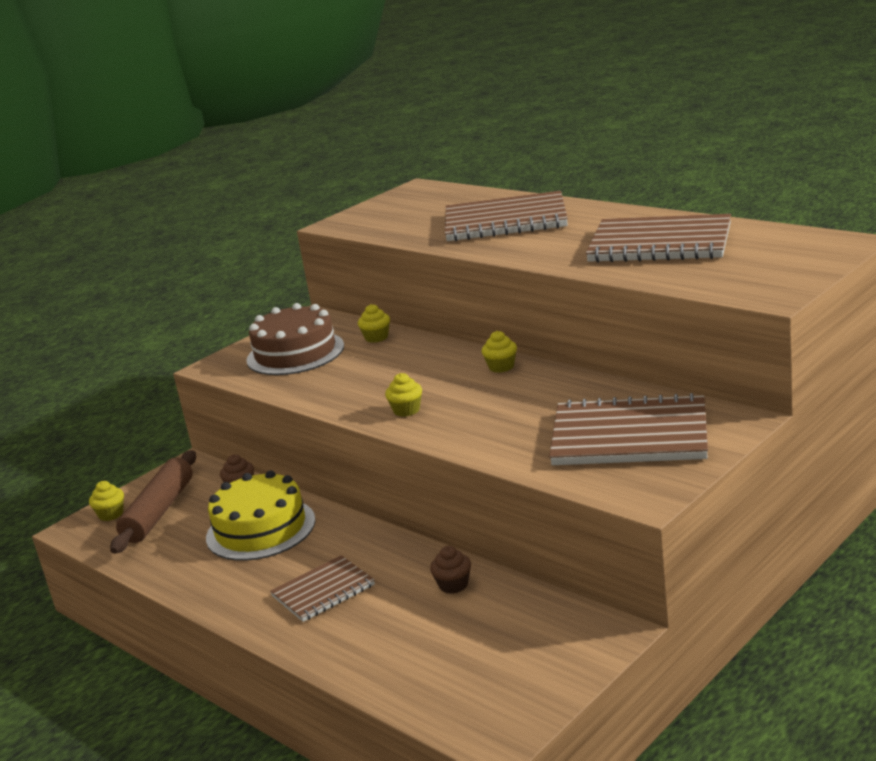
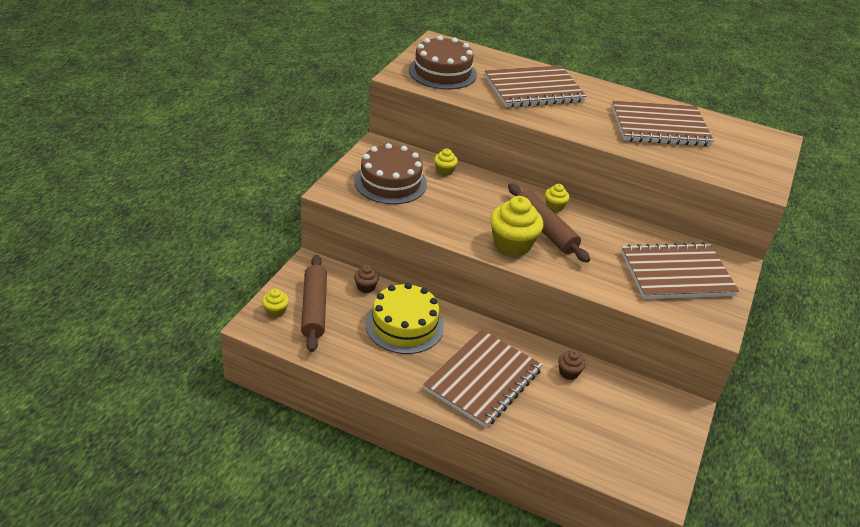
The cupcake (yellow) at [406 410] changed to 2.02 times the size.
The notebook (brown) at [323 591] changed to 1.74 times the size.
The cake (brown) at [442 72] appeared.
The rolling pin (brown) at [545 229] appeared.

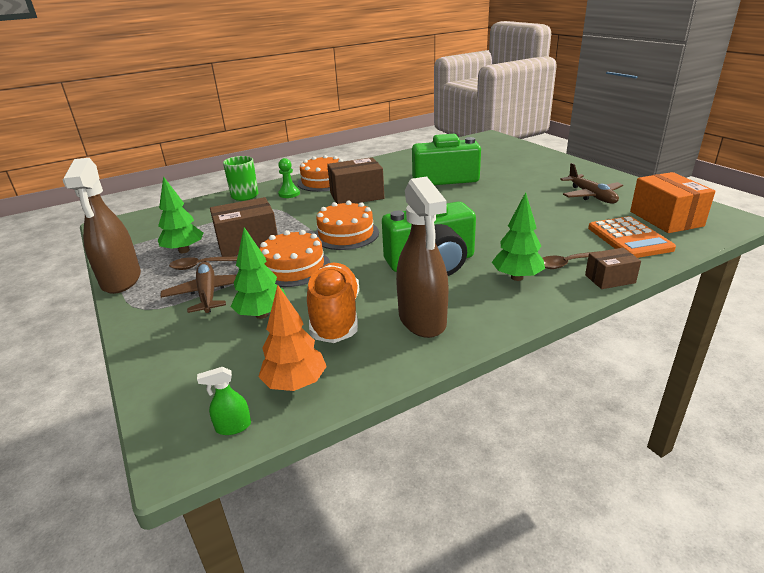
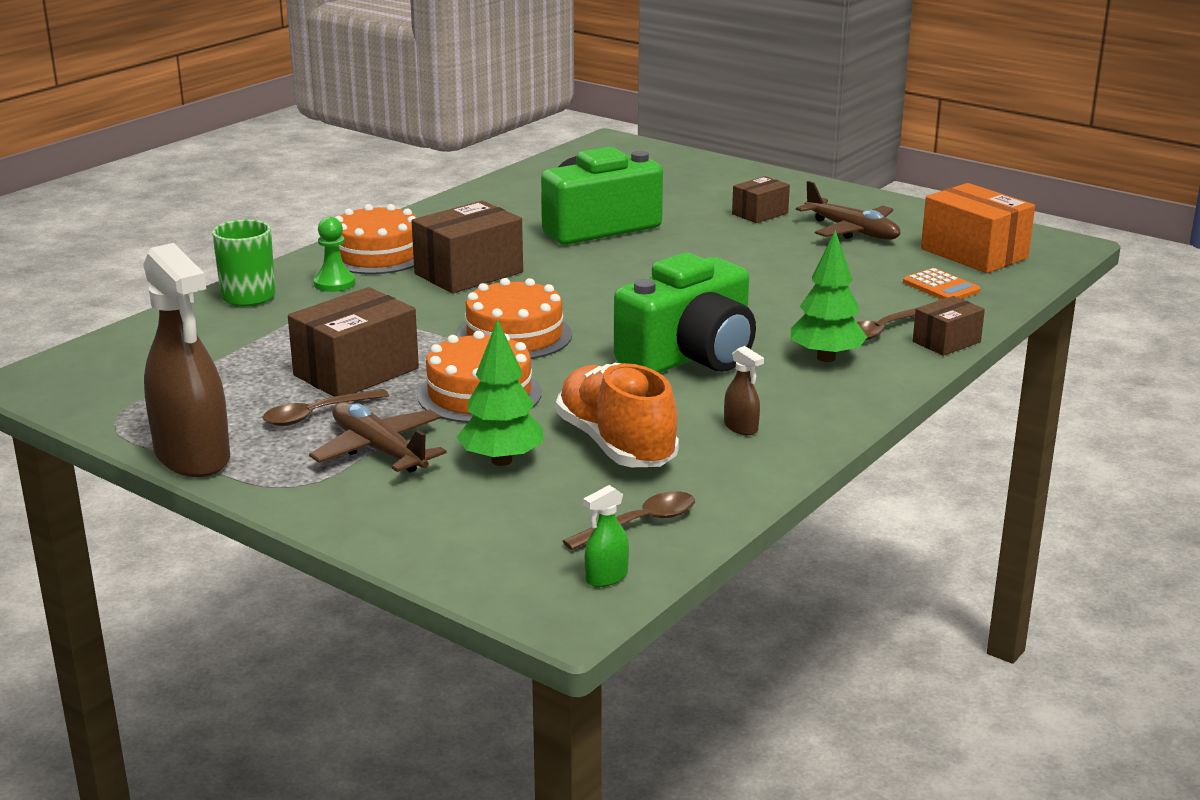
The tree (green) at [184 250] disappeared.
The spray bottle (brown) at [422 320] changed to 0.41 times the size.
The calculator (orange) at [629 238] changed to 0.60 times the size.
The tree (orange) at [295 384] was replaced by the spoon (brown) at [640 523].
The box (brown) at [760 213] appeared.

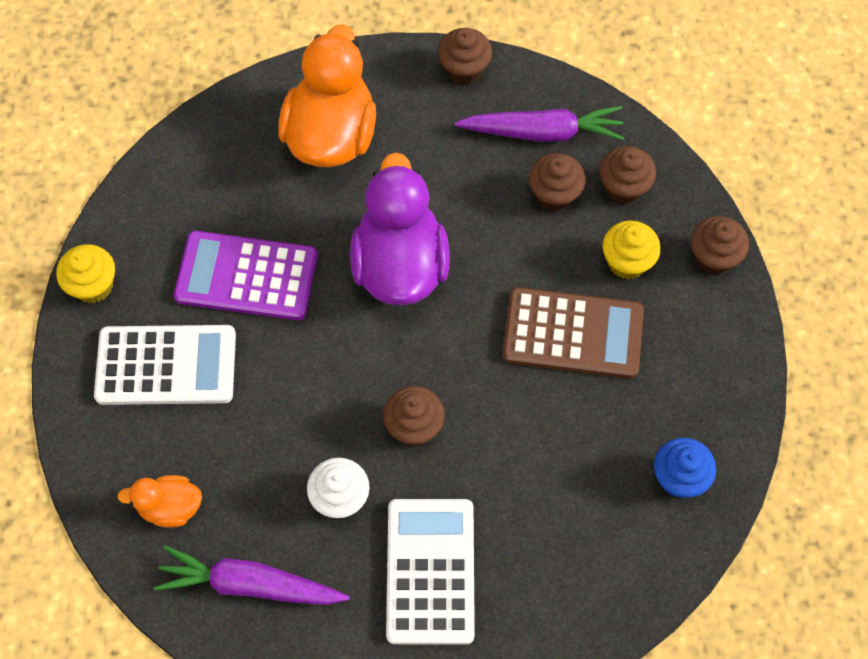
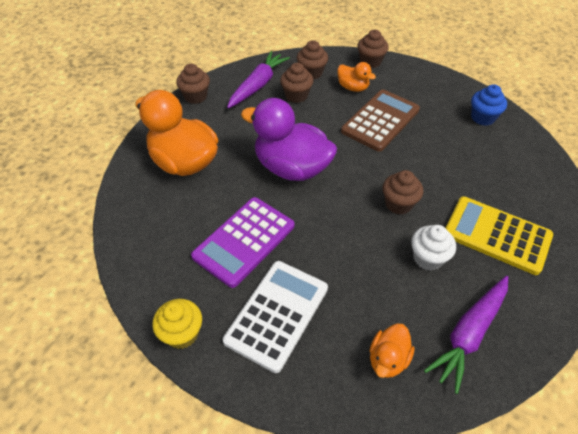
The cupcake (yellow) at [627 262] was replaced by the duck (orange) at [353 87].
The calculator (white) at [430 571] became the calculator (yellow) at [497 235].

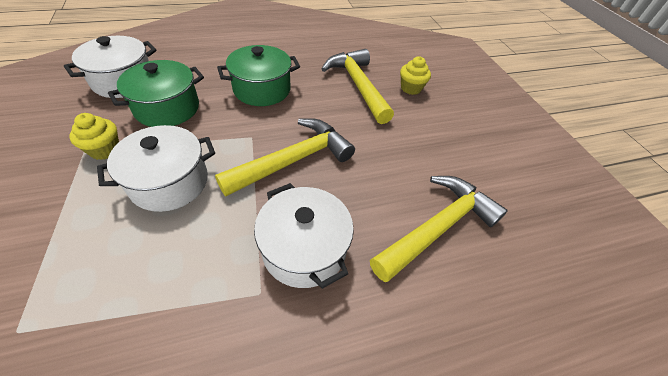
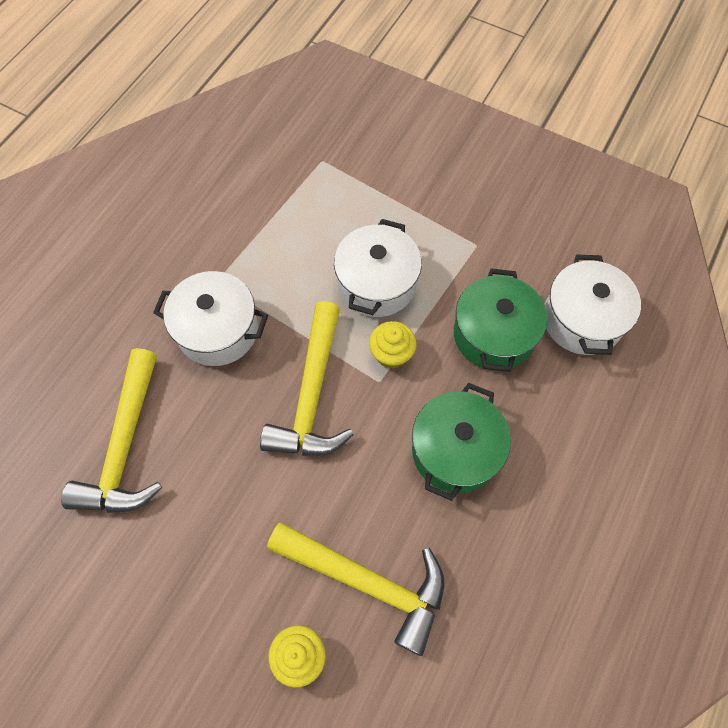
The cupcake (yellow) moved from [105 150] to [391 354].

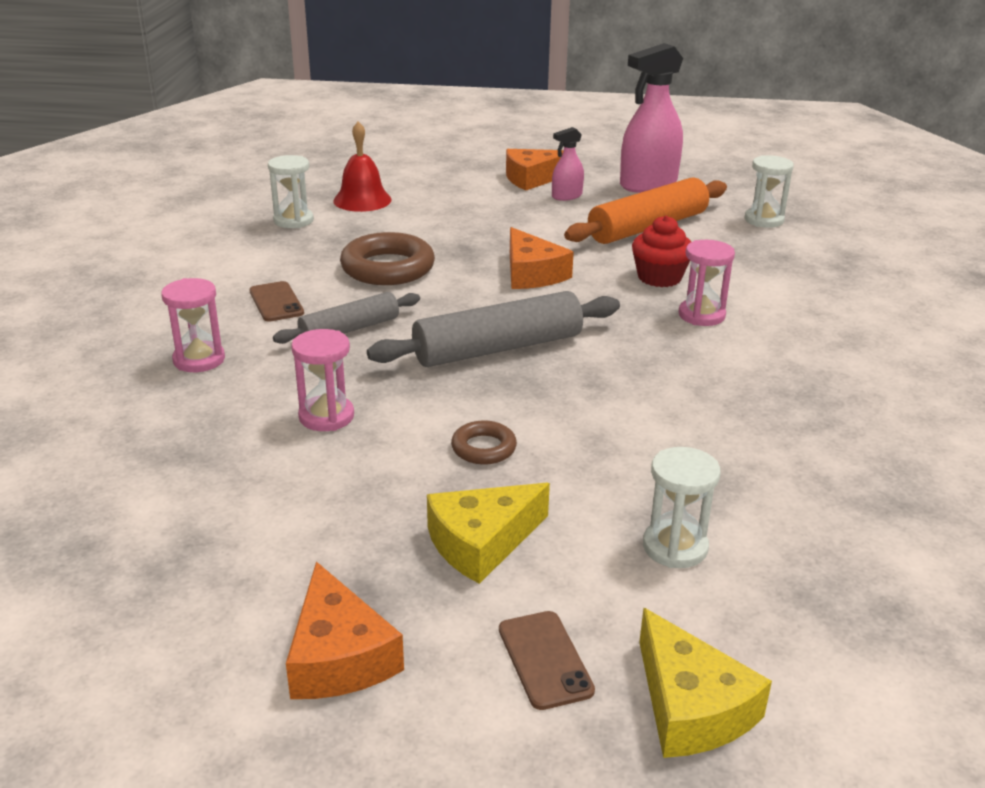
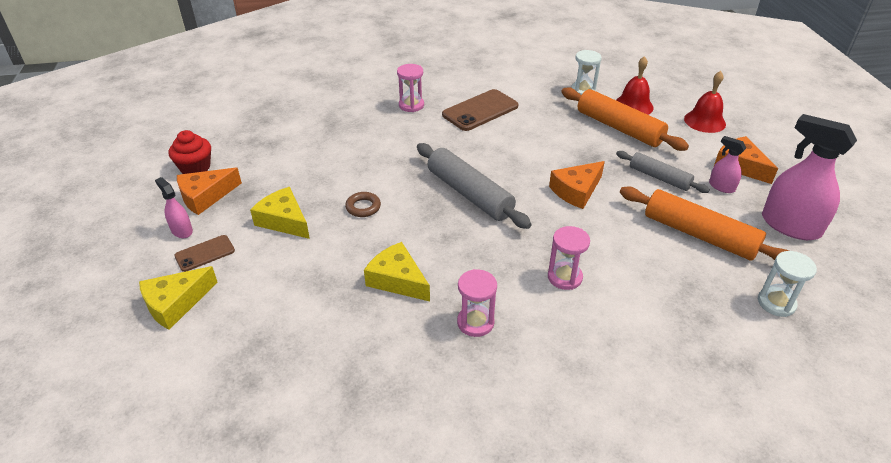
The cupcake (red) moved from [659 277] to [195 168].
The ring (brown) at [387 268] disappeared.
The phone (brown) at [276 302] changed to 1.77 times the size.
The rolling pin (grey) moved from [349 329] to [659 178].
The hourglass (pink) moved from [326 416] to [475 322].
The hourglass (white) at [675 547] disappeared.
The bell (red) at [704 121] appeared.
The rolling pin (orange) at [619 128] appeared.
The spray bottle (pink) at [182 230] appeared.
The cheese (yellow) at [397 280] appeared.

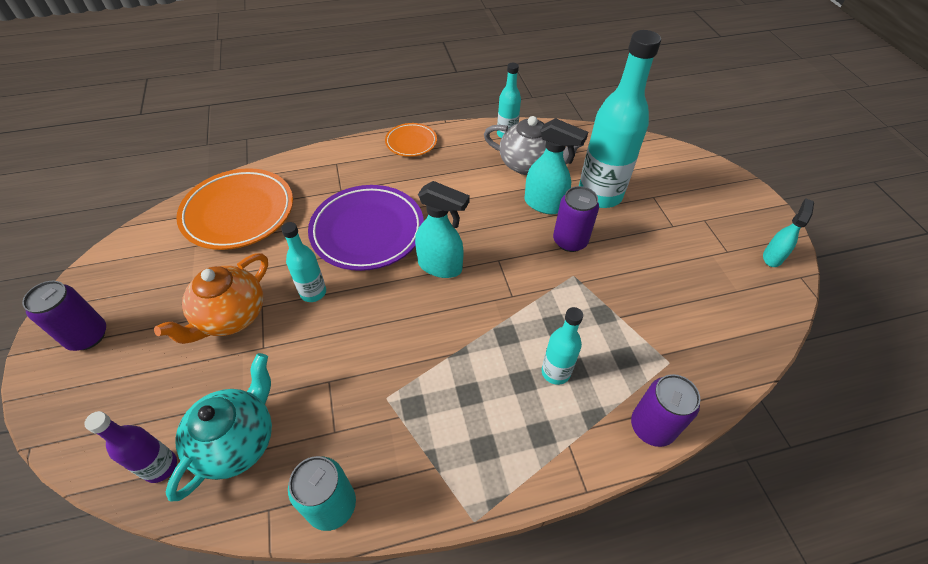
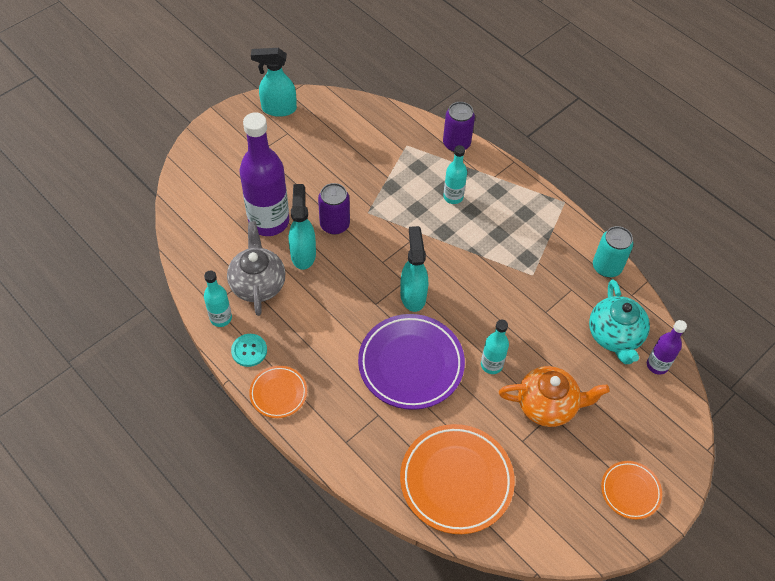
The bottle (turquoise) at [599 195] became the bottle (purple) at [269 221].
The spray bottle (turquoise) at [772 257] changed to 1.53 times the size.
The can (purple) at [87 336] was replaced by the plate (orange) at [630 491].
The teapot (turquoise) at [237 441] turned 90 degrees counterclockwise.
The button (turquoise) at [249 351] appeared.

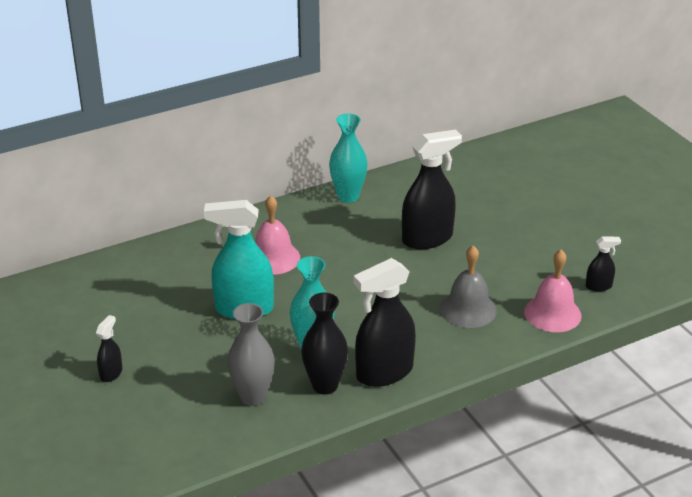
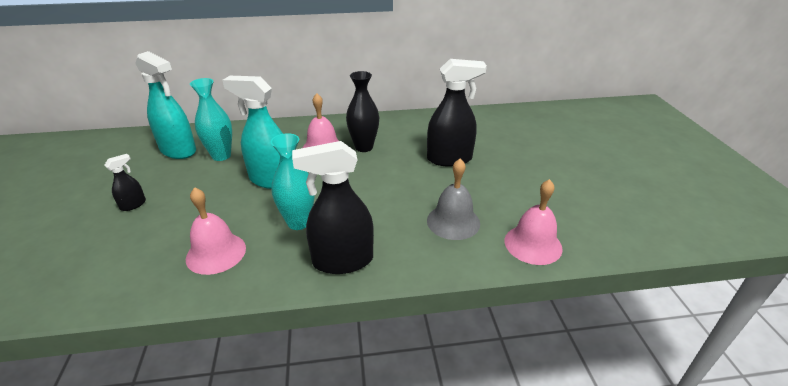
The vase (turquoise) moved from [348 196] to [221 156].
The spray bottle (black) at [598 286] disappeared.
The vase (black) moved from [325 385] to [364 147].
The vase (grey) at [253 397] was replaced by the bell (pink) at [216 253].
The spray bottle (turquoise) at [178 151] appeared.

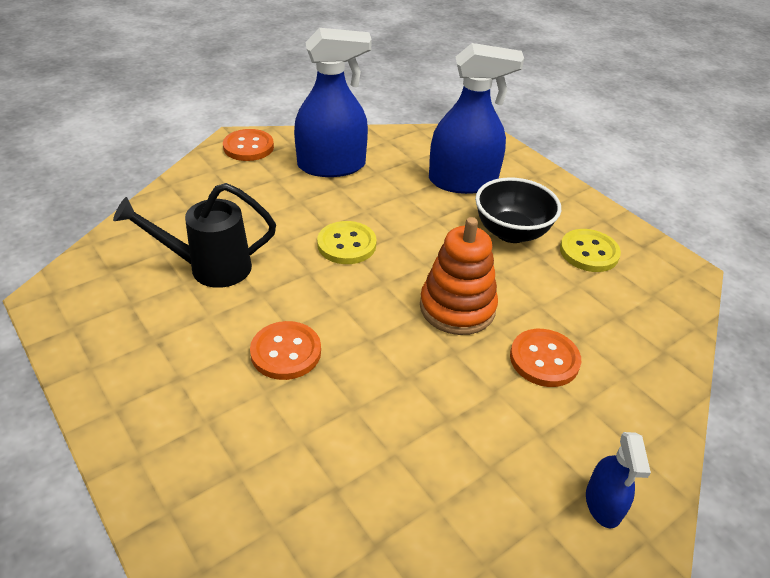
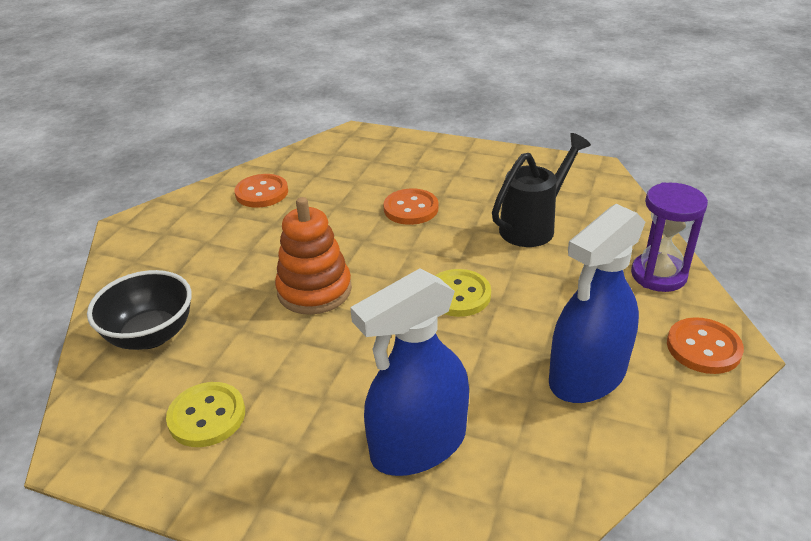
The bowl (black) moved from [511 232] to [151 335].
The button (orange) moved from [544 359] to [262 193].
The spray bottle (blue) at [603 504] disappeared.
The hourglass (purple) at [658 275] appeared.

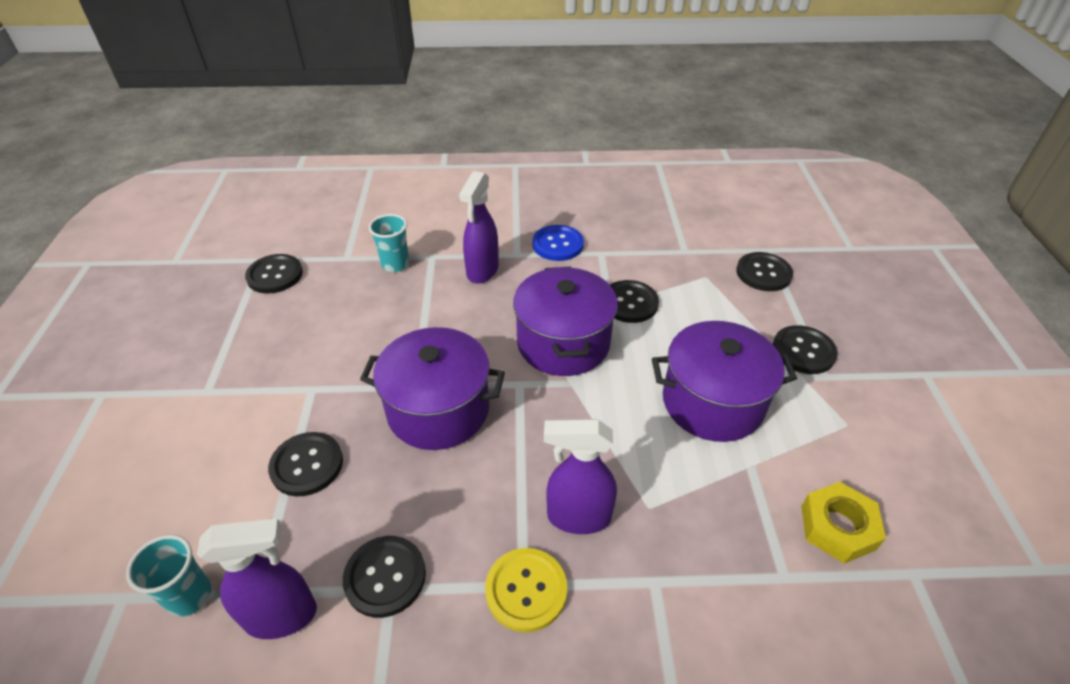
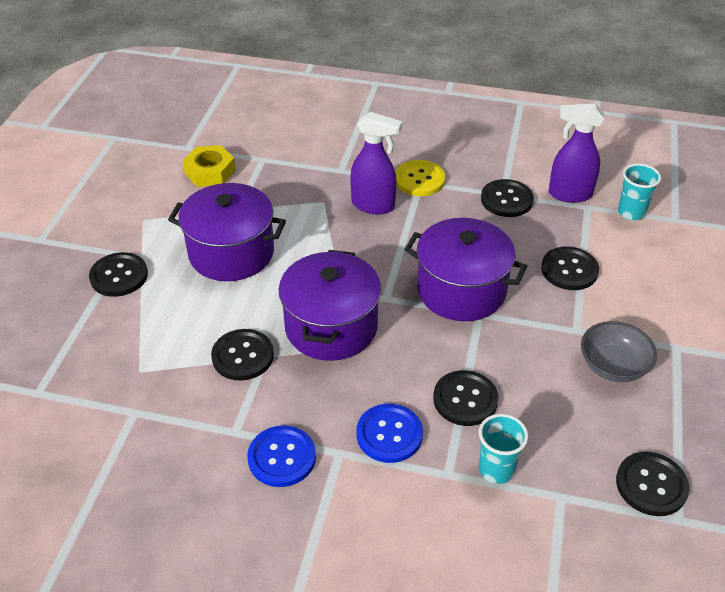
The spray bottle (purple) at [482 271] was replaced by the button (blue) at [389 434].
The button (black) moved from [763 273] to [465 399].
The bowl (grey) at [613 366] appeared.

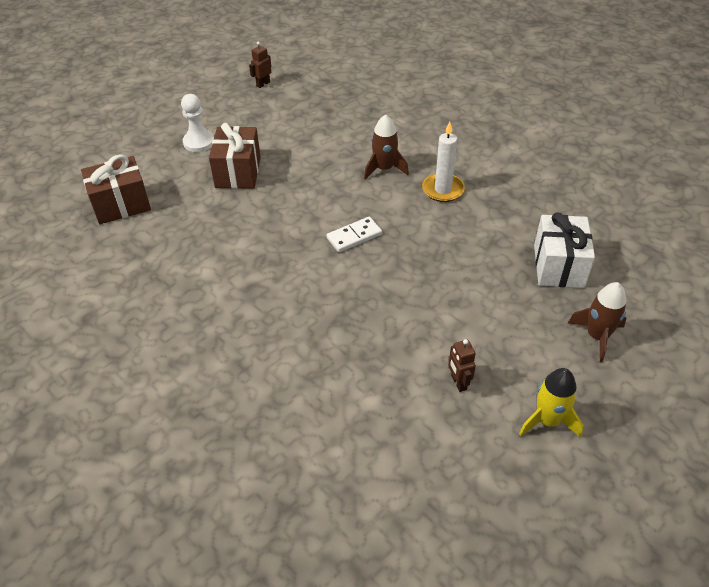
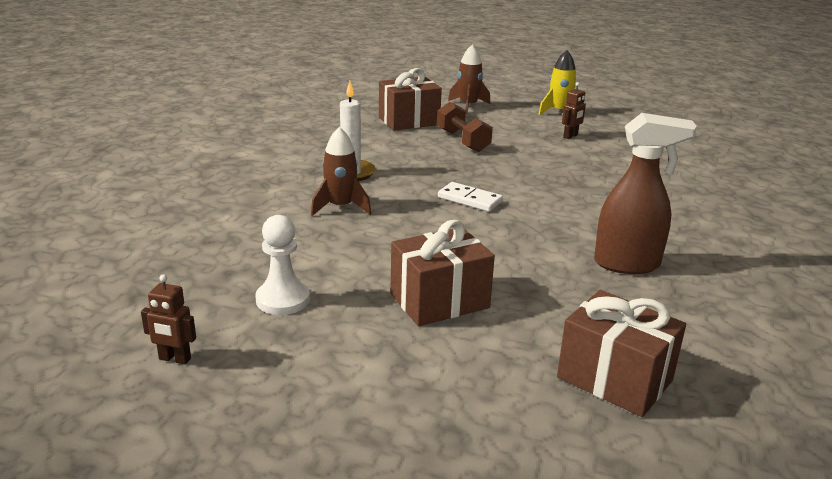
The pawn (white) moved from [199 142] to [283 300].
The gift (white) at [558 266] became the gift (brown) at [409 121].
The dumbbell (brown) at [463 141] appeared.
The spray bottle (brown) at [627 264] appeared.

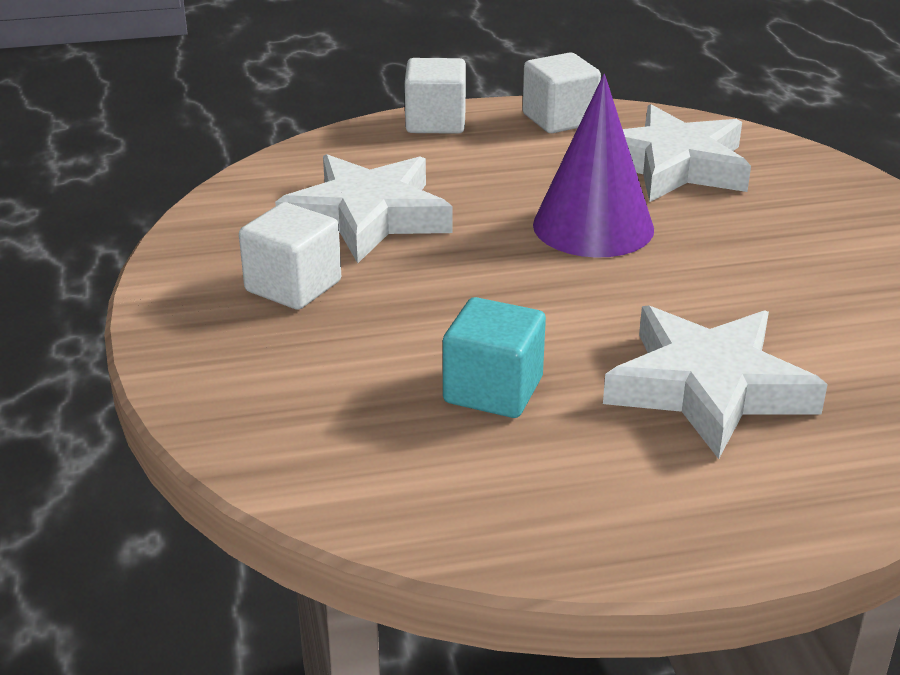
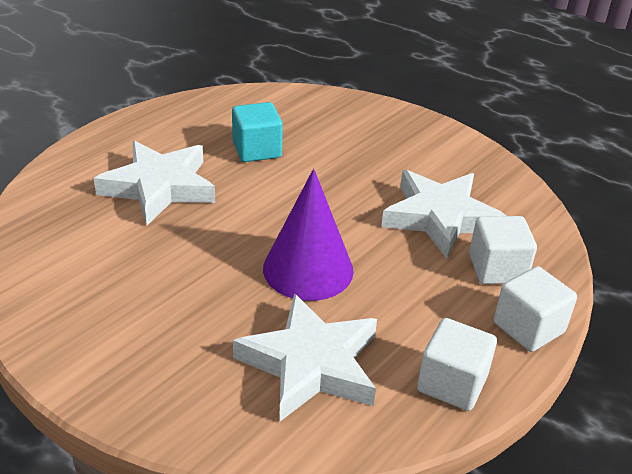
The cube (white) moved from [293 286] to [497 268].

